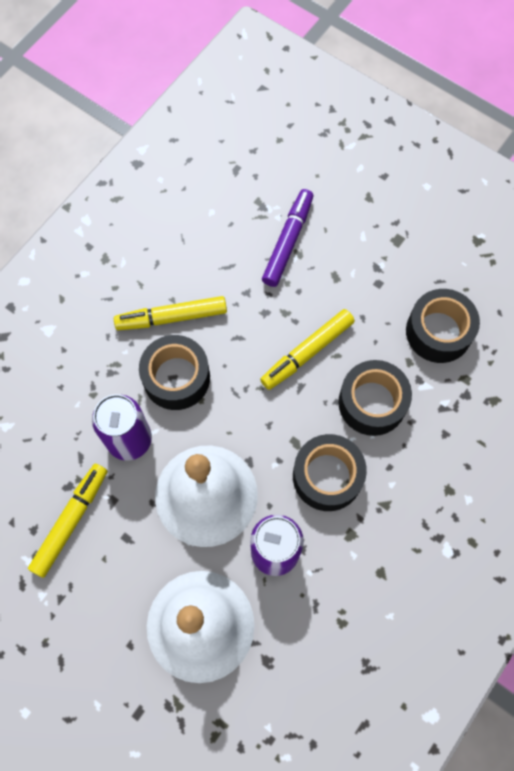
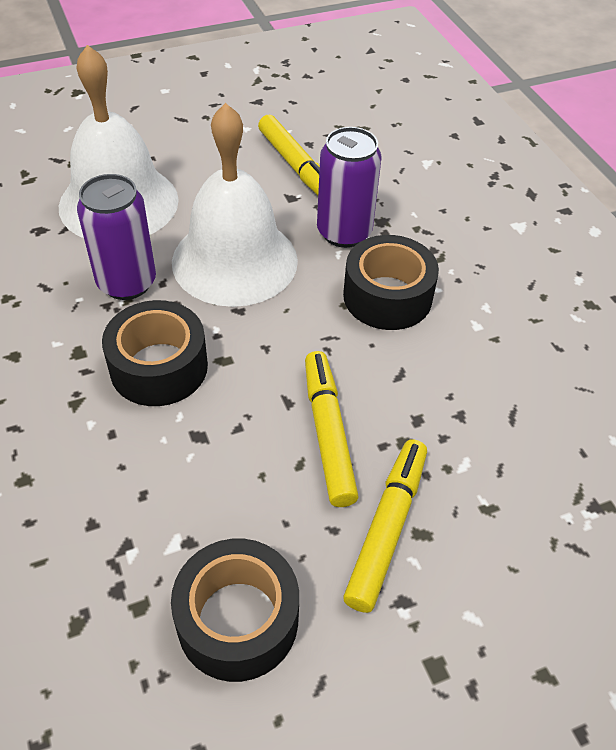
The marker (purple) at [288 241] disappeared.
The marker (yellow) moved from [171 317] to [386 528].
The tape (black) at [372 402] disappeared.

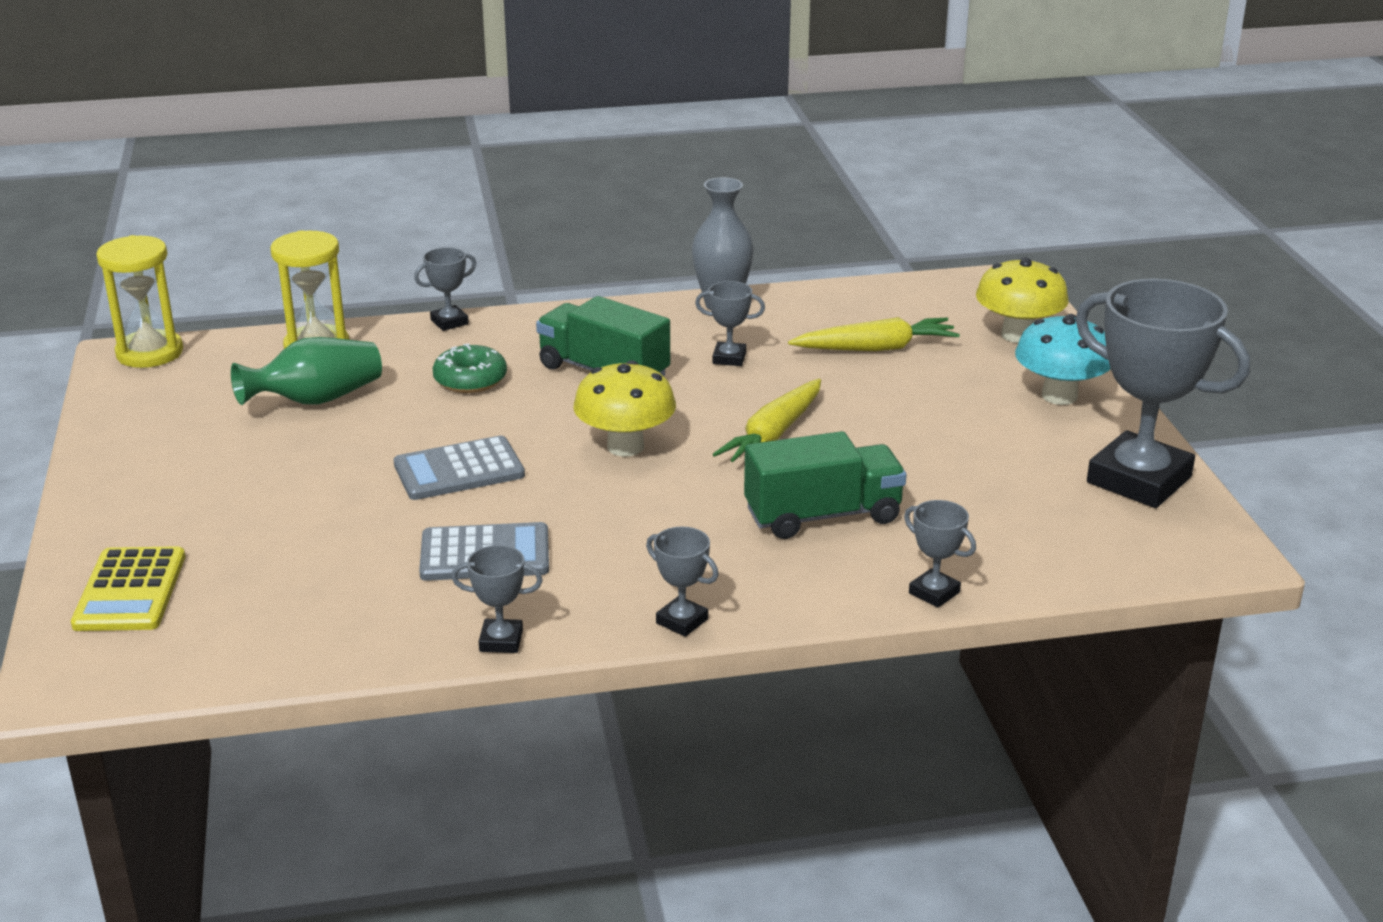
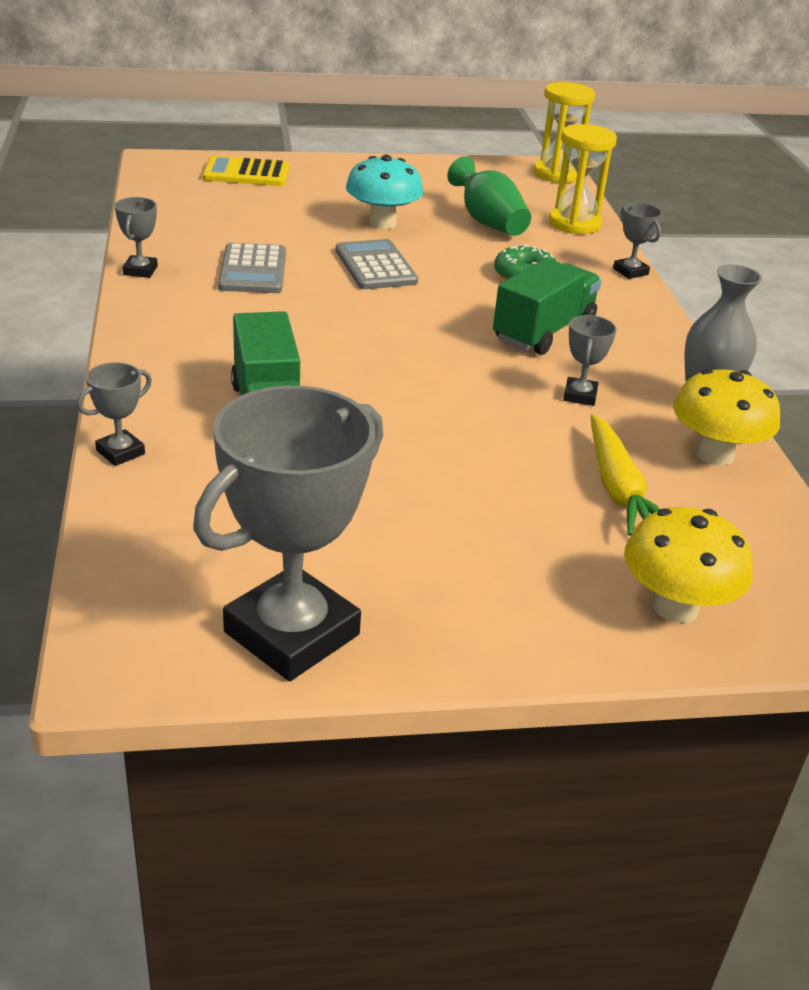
The mushroom (turquoise) moved from [1059 396] to [382 223].
The mushroom (yellow) moved from [625 446] to [715 454].
The carrot (yellow) at [773 435] disappeared.
The trophy (grey) at [682 621] disappeared.

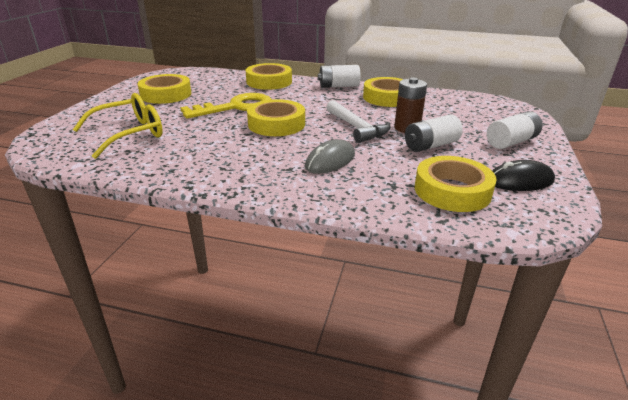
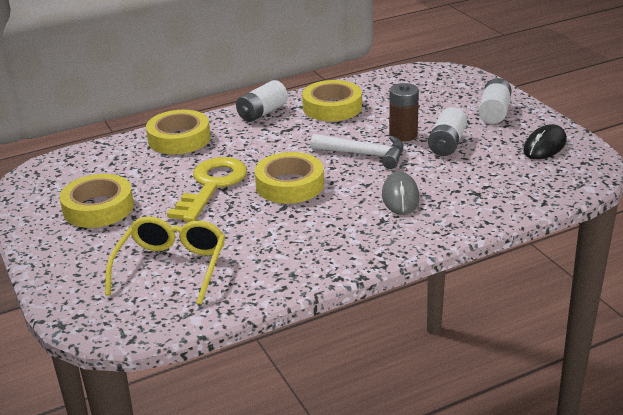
The tape (yellow) at [452 191] disappeared.

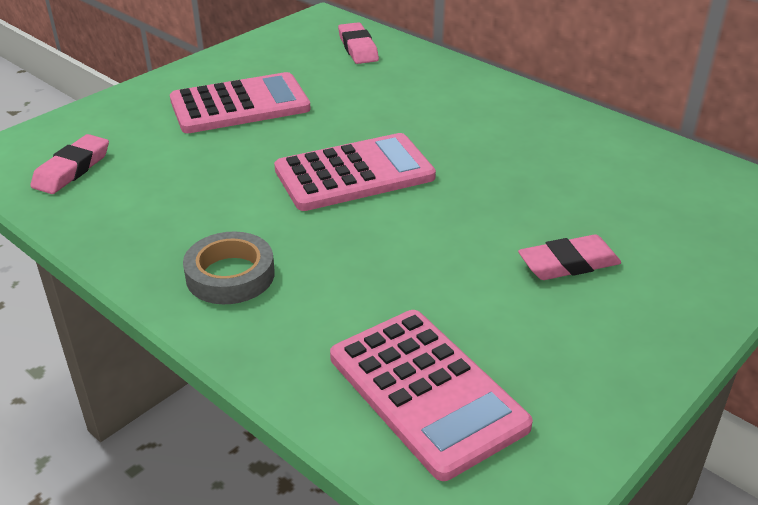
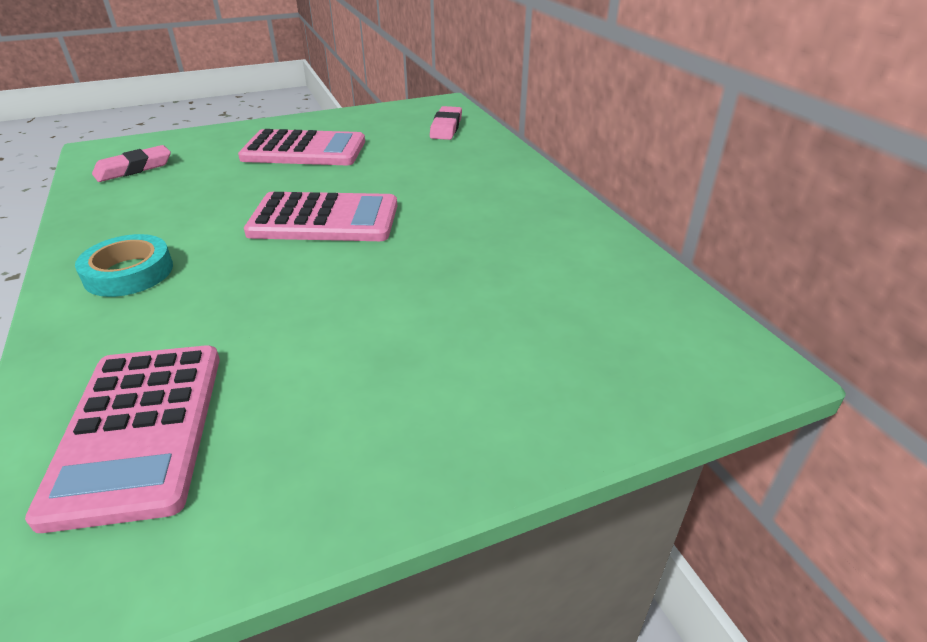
The tape (grey) at [230 275] became the tape (turquoise) at [129 272].
The eraser (pink) at [568 263] disappeared.

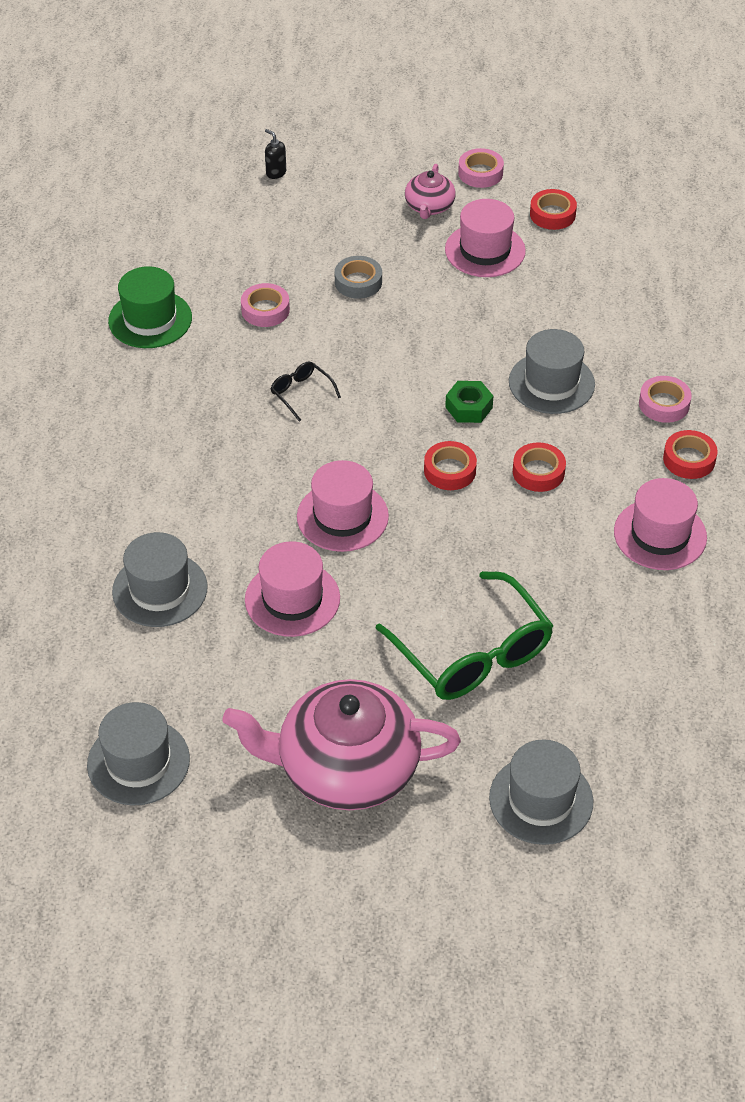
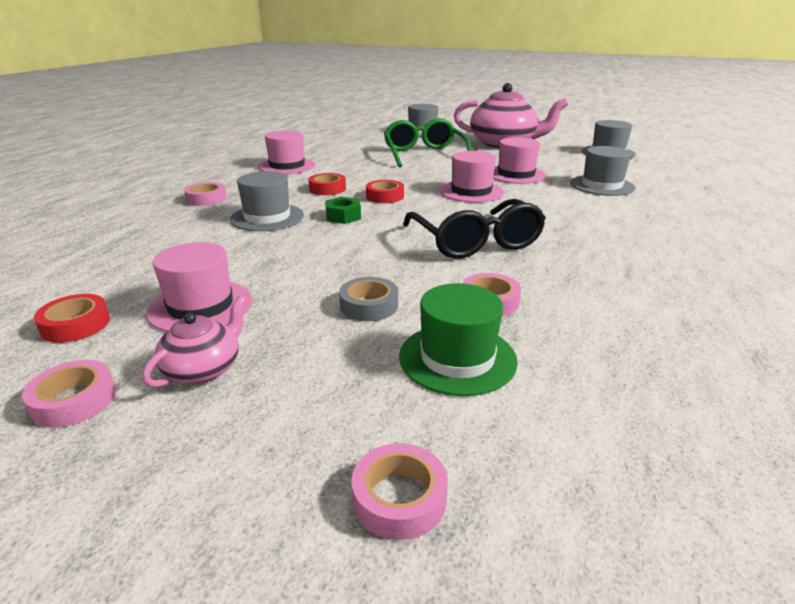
The soap dispenser (black) at [276 173] was replaced by the tape (pink) at [399 498].
The hat (green) moved from [150 319] to [457 358].
The glasses (black) at [301 393] changed to 2.25 times the size.
The tape (red) at [689 459] disappeared.

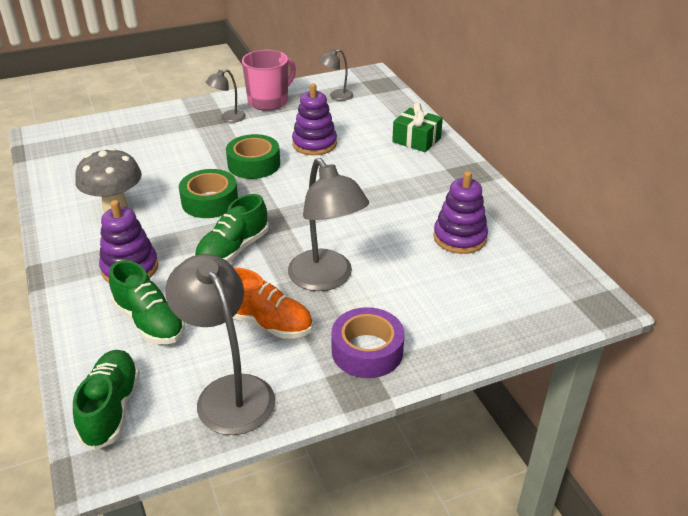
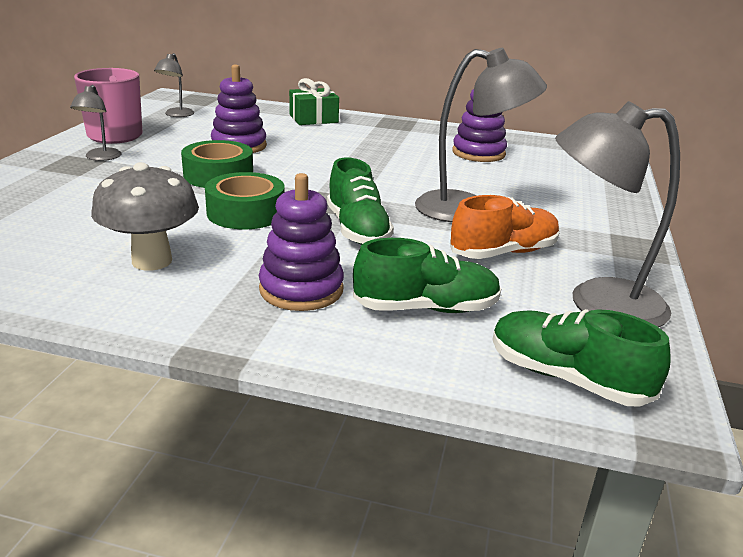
The tape (purple) at [367 351] disappeared.

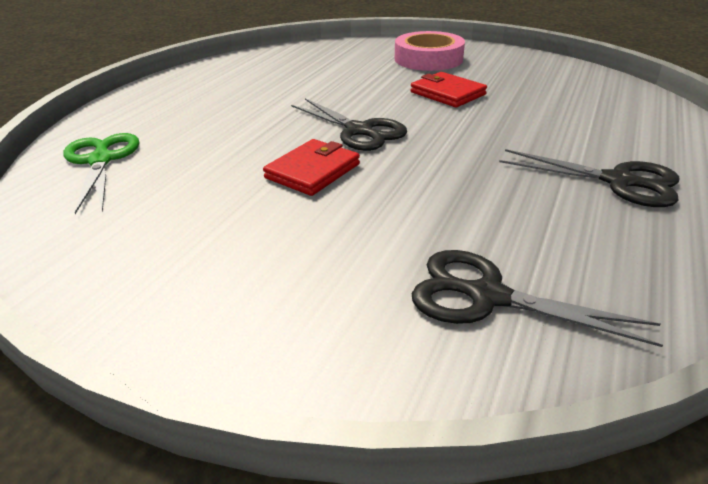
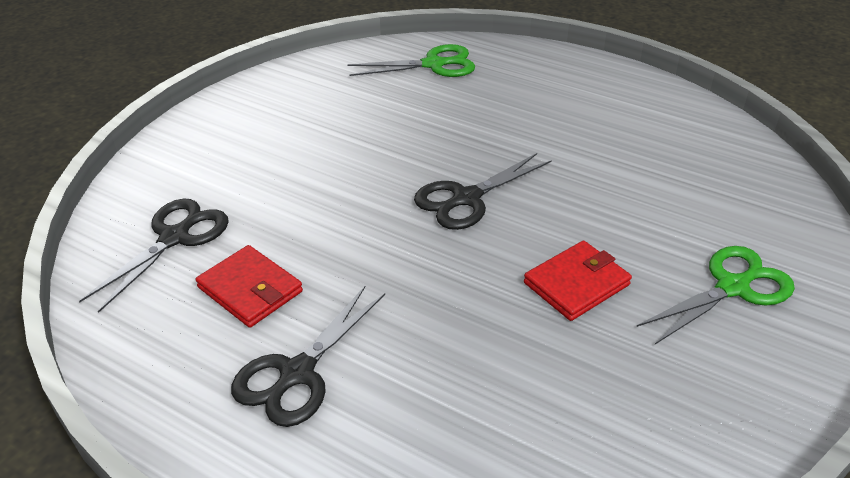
The tape (pink) at [428 59] was replaced by the scissors (green) at [732 287].
The wallet (red) moved from [312 171] to [250 289].

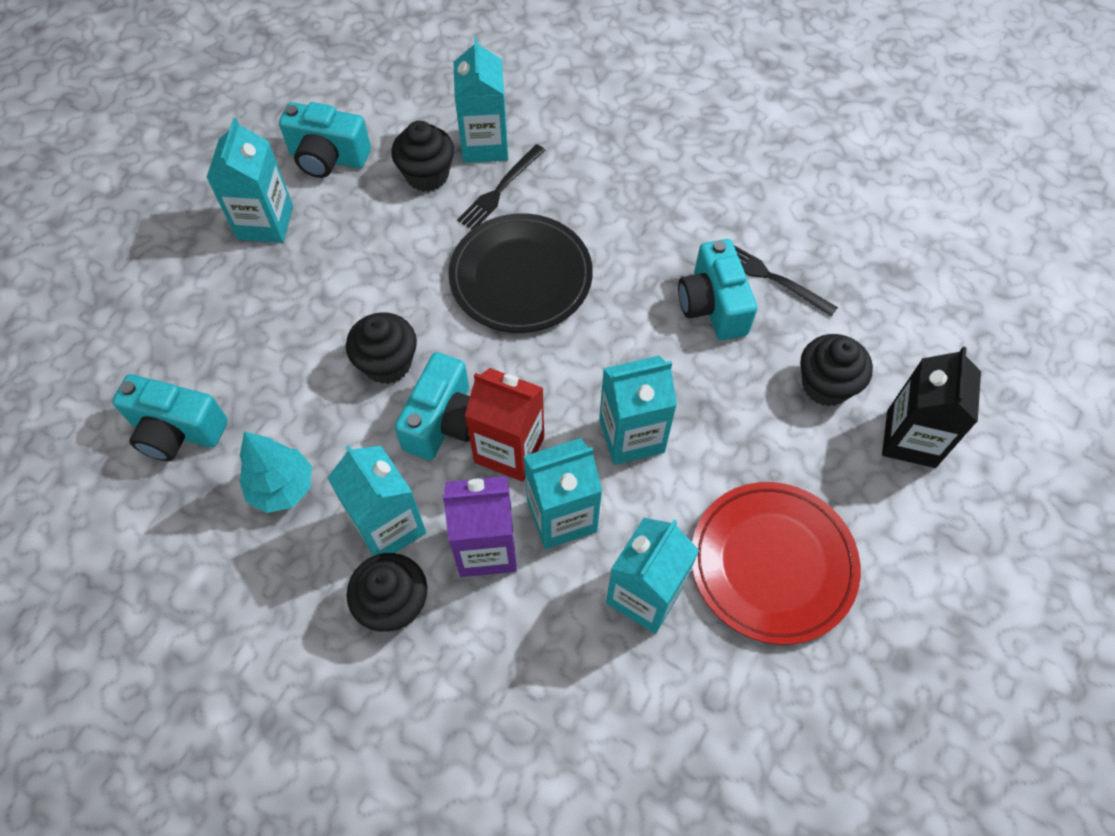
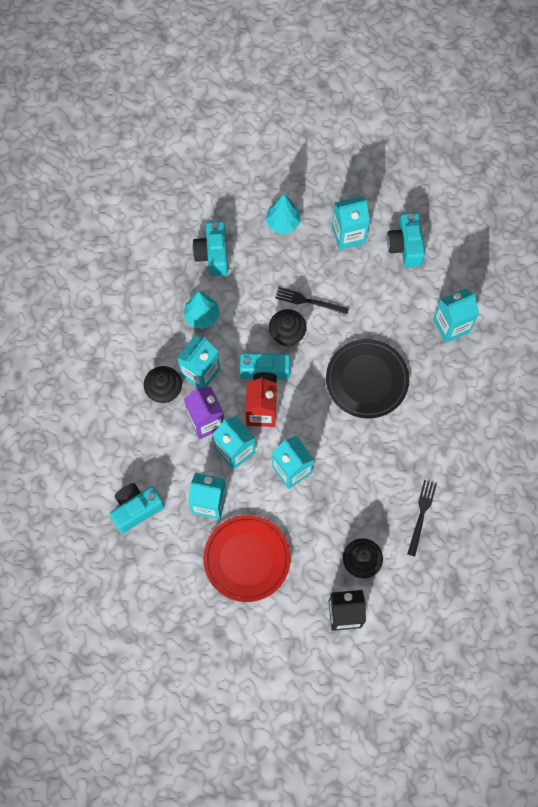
The cupcake (black) at [427 175] disappeared.
The fork (black) moved from [500 189] to [309 301].
The camera (turquoise) moved from [712 306] to [136 509].
The tree (turquoise) at [283 223] appeared.

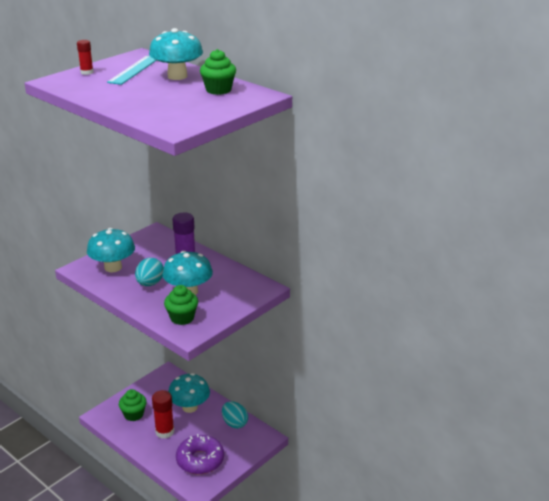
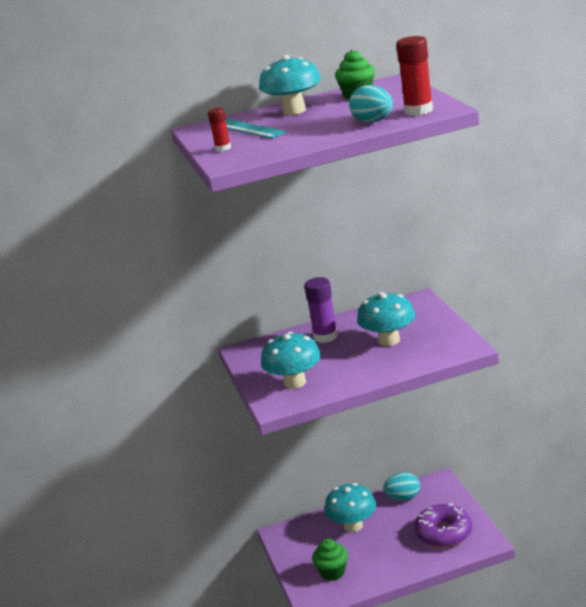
The egg (turquoise) moved from [150 283] to [373 122].
The cupcake (green) at [182 318] disappeared.
The glue stick (red) moved from [164 432] to [418 111].

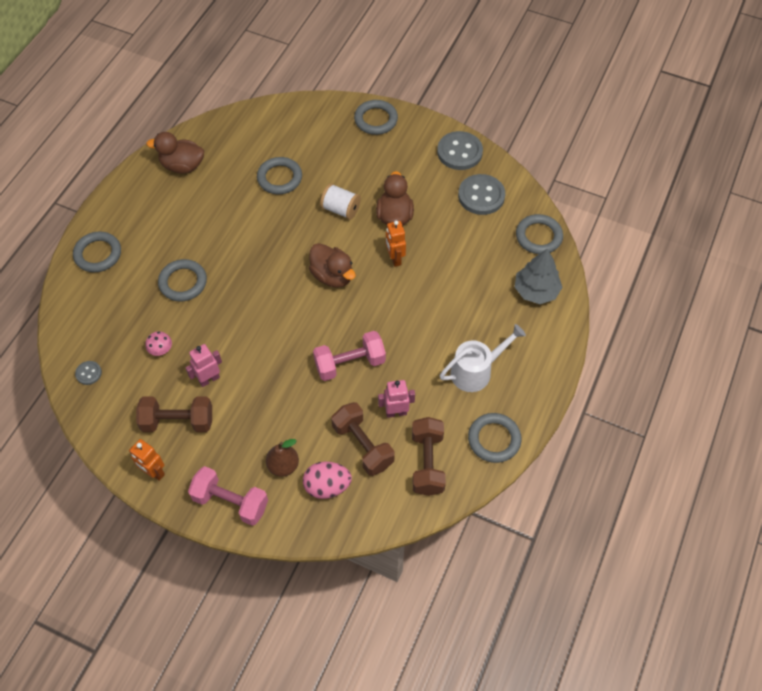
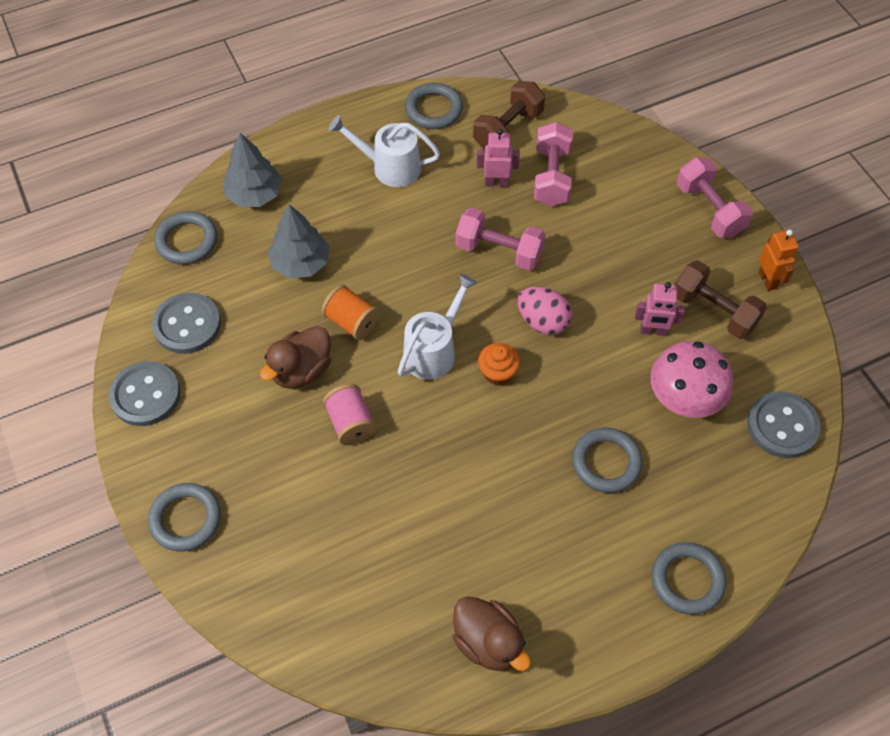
The ring (grey) at [279 178] disappeared.
The spool (white) at [341 209] became the spool (pink) at [350 423].
The robot (orange) at [395 259] was replaced by the spool (orange) at [352 322].
The duck (brown) at [332 276] was replaced by the watering can (white) at [434 350].
The mushroom (pink) at [161 350] changed to 2.29 times the size.
The button (grey) at [88 373] changed to 2.04 times the size.
The robot (pink) at [396 412] turned 150 degrees clockwise.
The dumbbell (brown) at [363 445] became the dumbbell (pink) at [551 177].
The pear (brown) at [283 465] disappeared.
The egg (pink) moved from [327 486] to [542 321].
The tree (grey) at [300 263] appeared.
The cupcake (orange) at [498 373] appeared.

